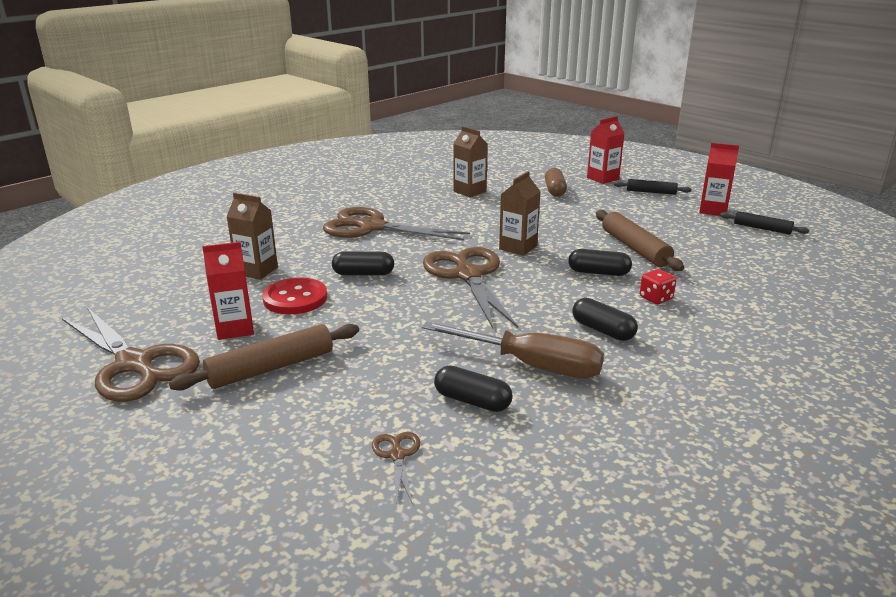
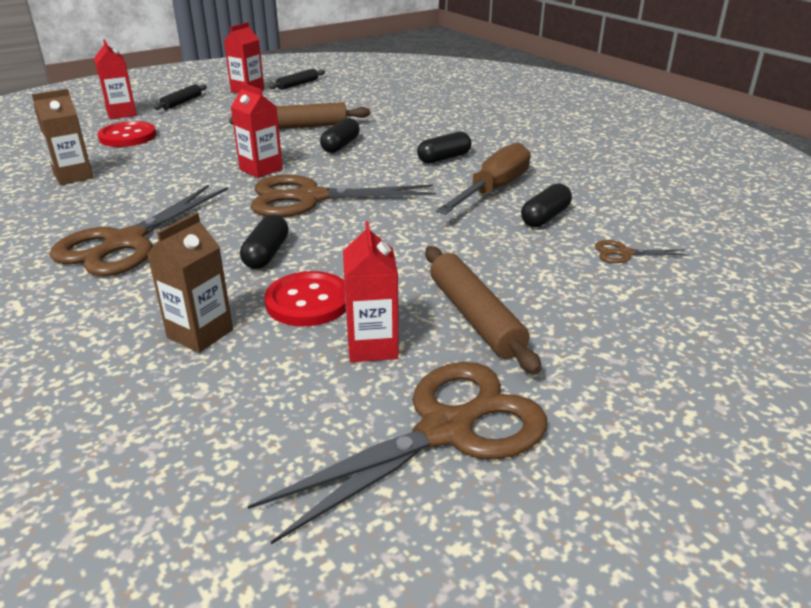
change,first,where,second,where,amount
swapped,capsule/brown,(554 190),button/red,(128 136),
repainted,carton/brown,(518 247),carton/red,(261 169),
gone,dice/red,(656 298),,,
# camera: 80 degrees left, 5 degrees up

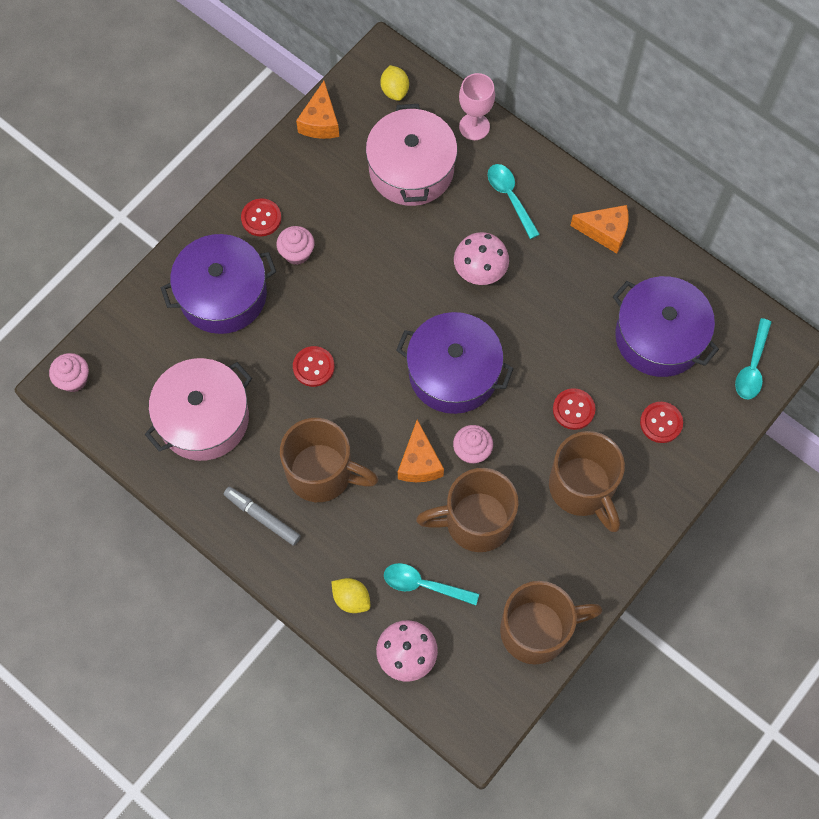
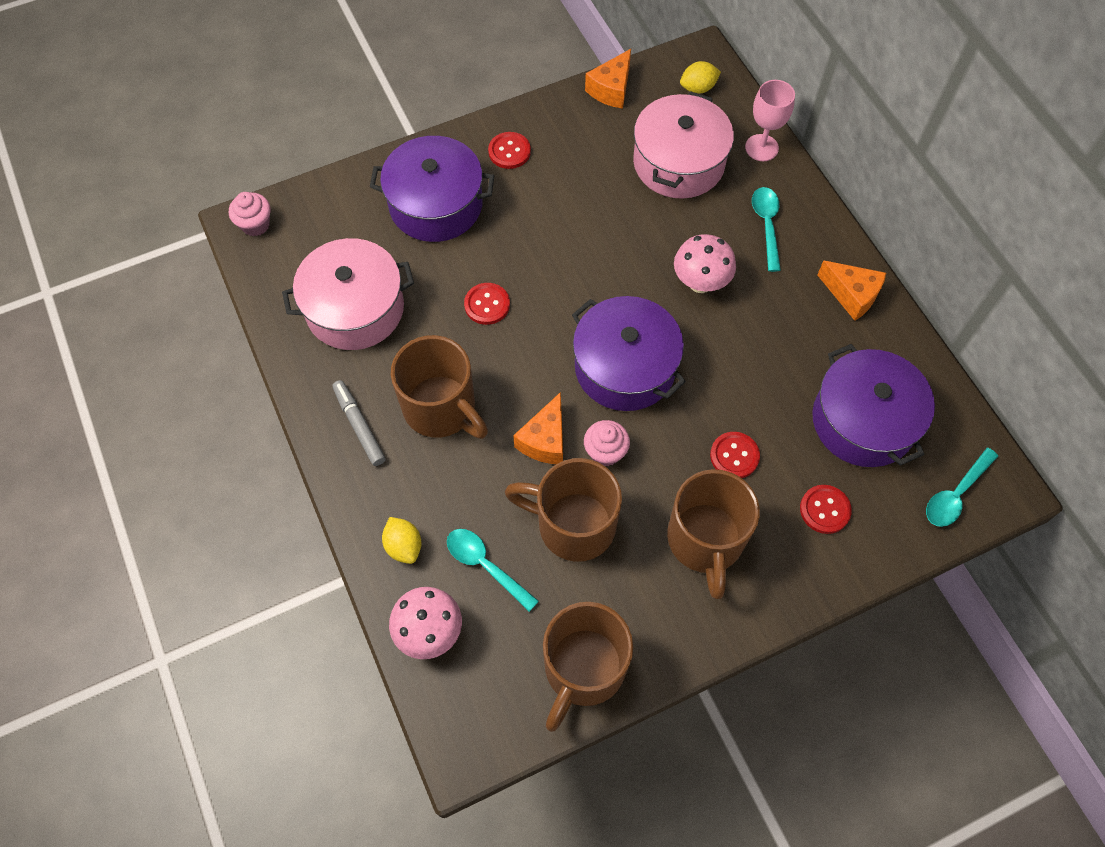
change,first,where,second,where,amount
rotated,lemon/yellow,(394 90),,(698 88),60 degrees clockwise
gone,cupcake/pink,(297 253),,,
rotated,mug/brown,(537 630),,(583 669),105 degrees clockwise
# camera: 25 degrees right, 5 degrees down

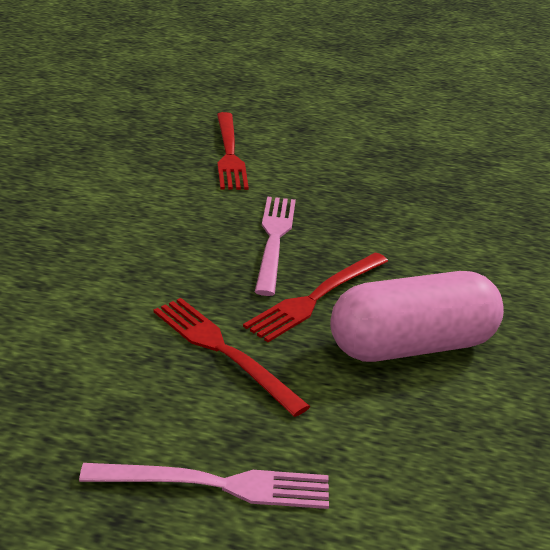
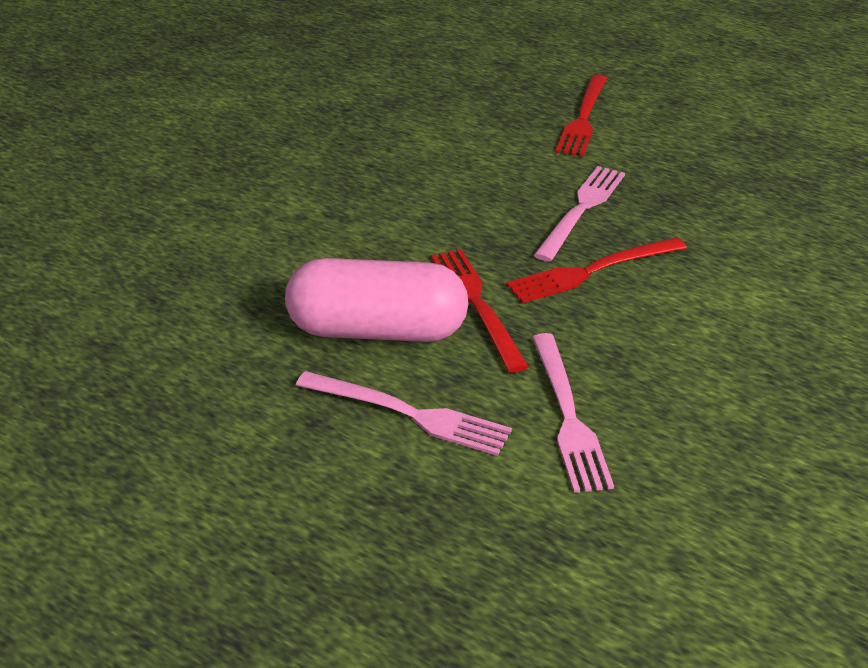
change,first,where,second,where,amount
shifted,capsule/pink,(412 346),,(377 330),
new,,,fork/pink,(568 416),
# camera: 25 degrees right, 5 degrees up

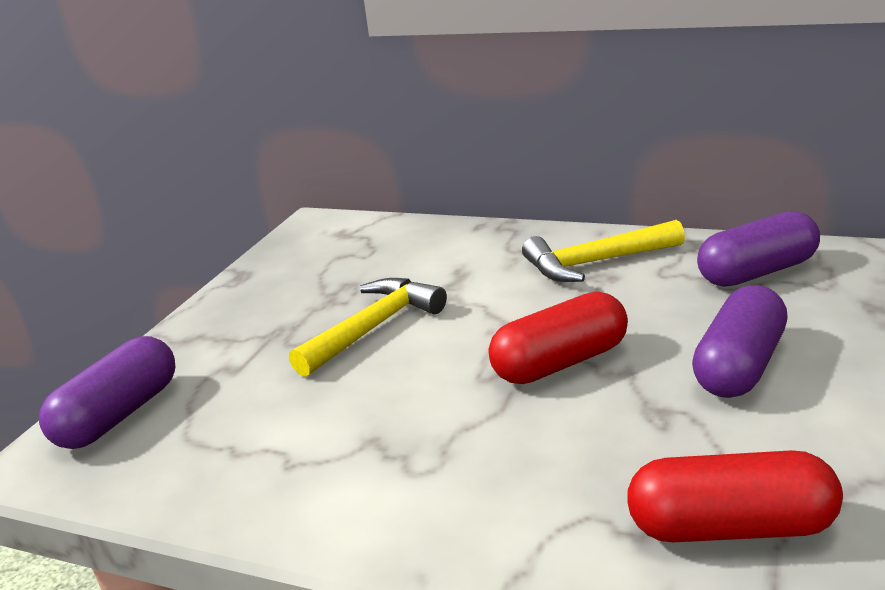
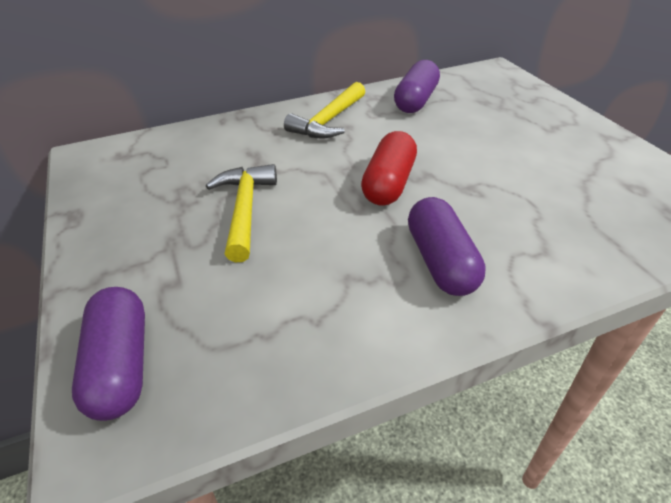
change,first,where,second,where,amount
shifted,capsule/purple,(739 366),,(441 261),
gone,capsule/red,(730 527),,,
# camera: 45 degrees left, 15 degrees up

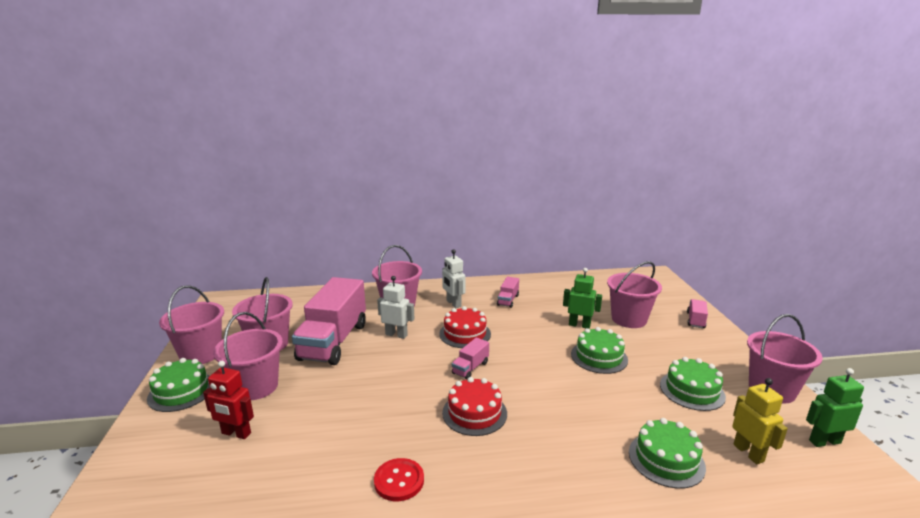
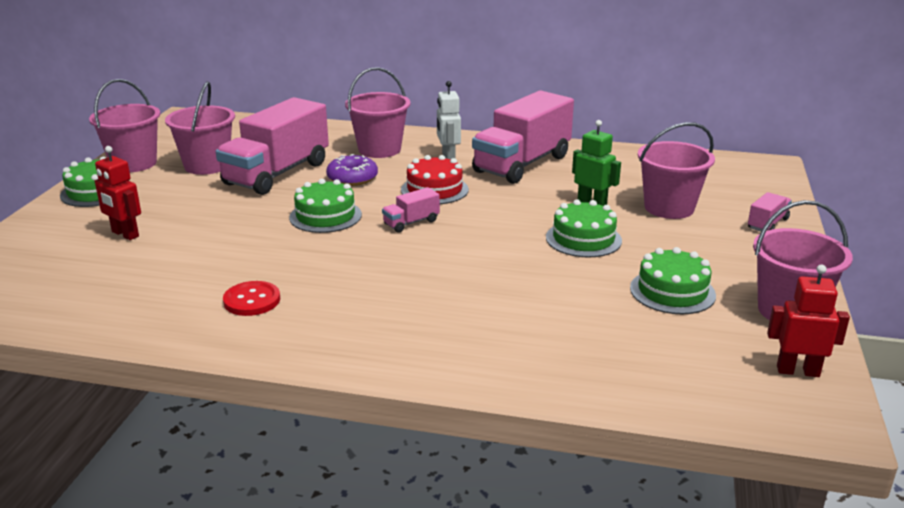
change,first,where,second,where,amount
swapped,robot/white,(396 335),donut/purple,(352 178),
scaled,truck/pink,(508 300),,(522 164),x2.35
gone,bucket/pink,(256 387),,,
repainted,robot/green,(824 441),robot/red,(797 371),
gone,cake/red,(474 413),,,
gone,robot/yellow,(748 453),,,
shifted,cake/green,(666 459),,(325 216),
# camera: 20 degrees right, 5 degrees up

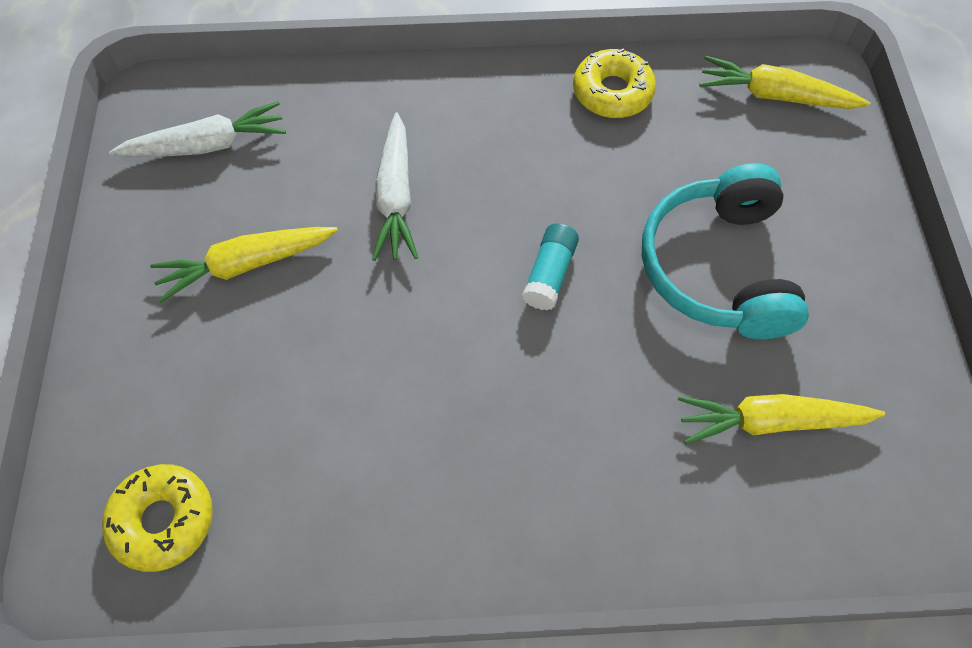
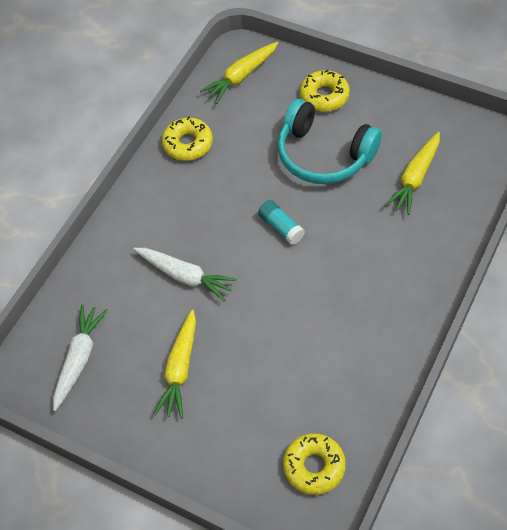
change,first,where,second,where,amount
new,,,donut/yellow,(324 96),
# camera: 55 degrees left, 5 degrees down

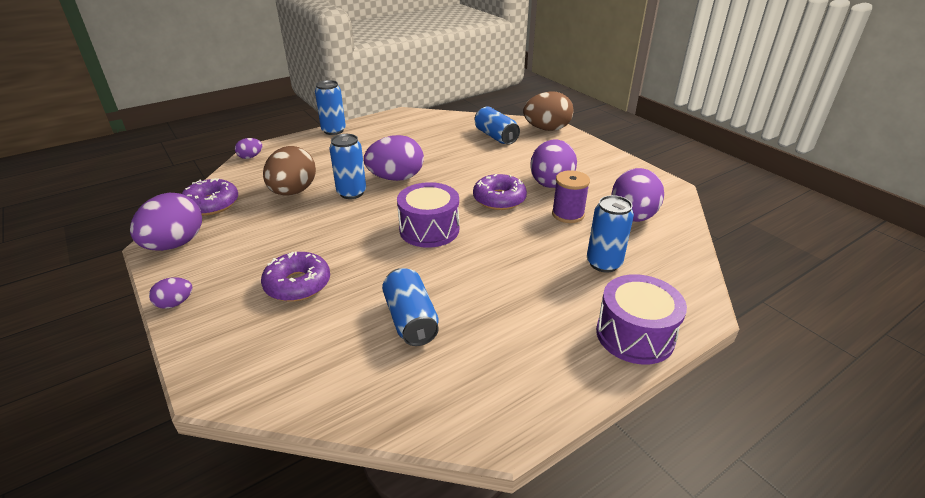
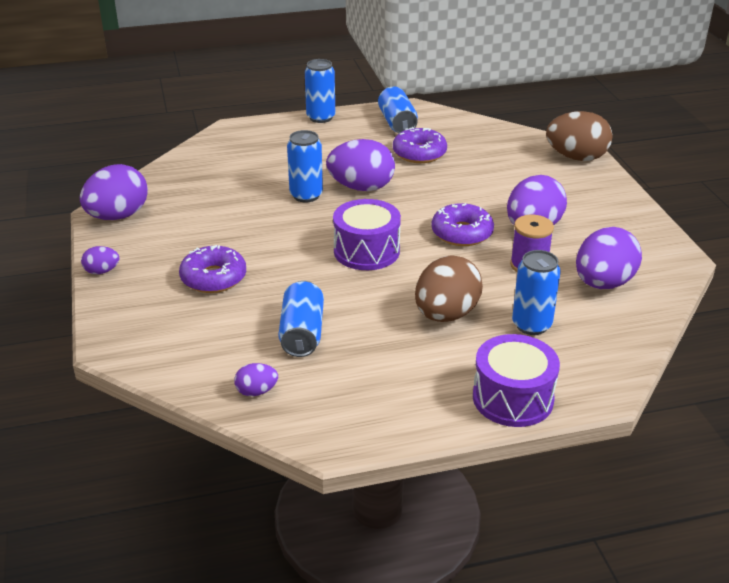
change,first,where,second,where,amount
shifted,can/blue,(495 137),,(397 123),
shifted,egg/purple,(250 157),,(256 391),
shifted,egg/brown,(293 192),,(446 314),
shifted,donut/purple,(211 204),,(419 153),
# camera: 20 degrees right, 0 degrees up

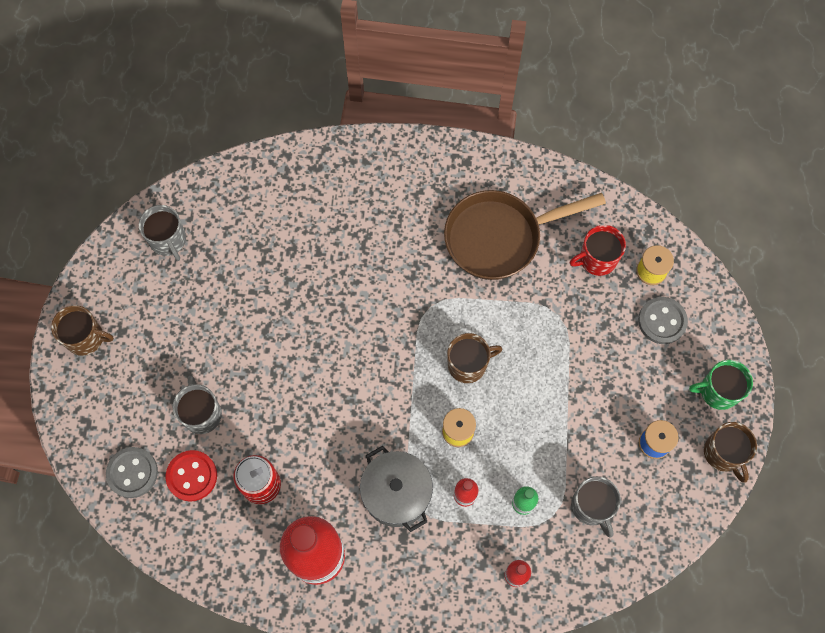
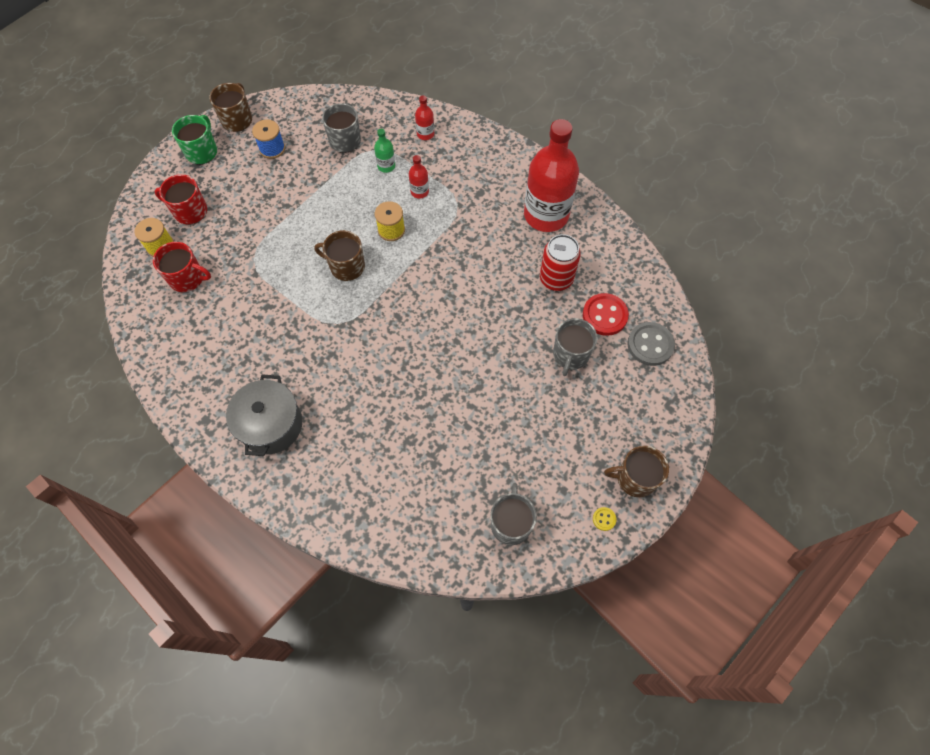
change,first,where,second,where,amount
gone,pan/brown,(500 237),,,
swapped,button/grey,(662 321),mug/red,(190 211),
rotated,mug/brown,(86 338),,(635 478),45 degrees counterclockwise
rotated,mug/green,(718 391),,(202 151),105 degrees counterclockwise
shifted,pot/grey,(396 493),,(271 425),
new,,,button/yellow,(604 519),
# camera: 145 degrees left, 5 degrees down

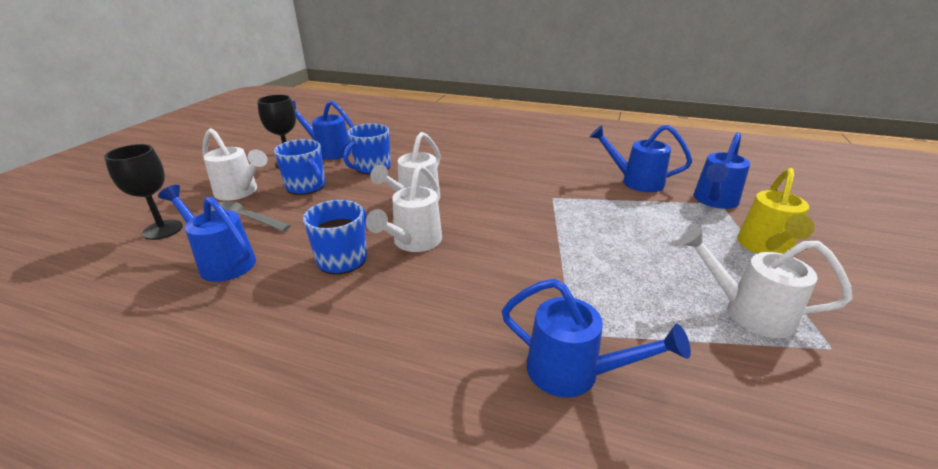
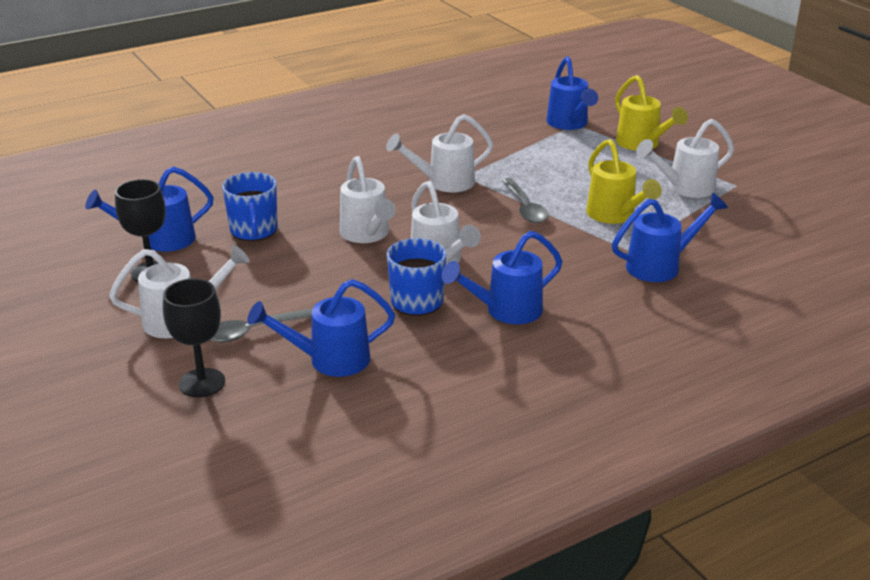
change,first,where,second,where,amount
shifted,watering can/blue,(635 181),,(506 311),
gone,mug/blue,(306 186),,,
new,,,watering can/white,(444 183),
new,,,watering can/yellow,(614 215),
new,,,spoon/grey,(525 208),
# camera: 50 degrees left, 0 degrees up

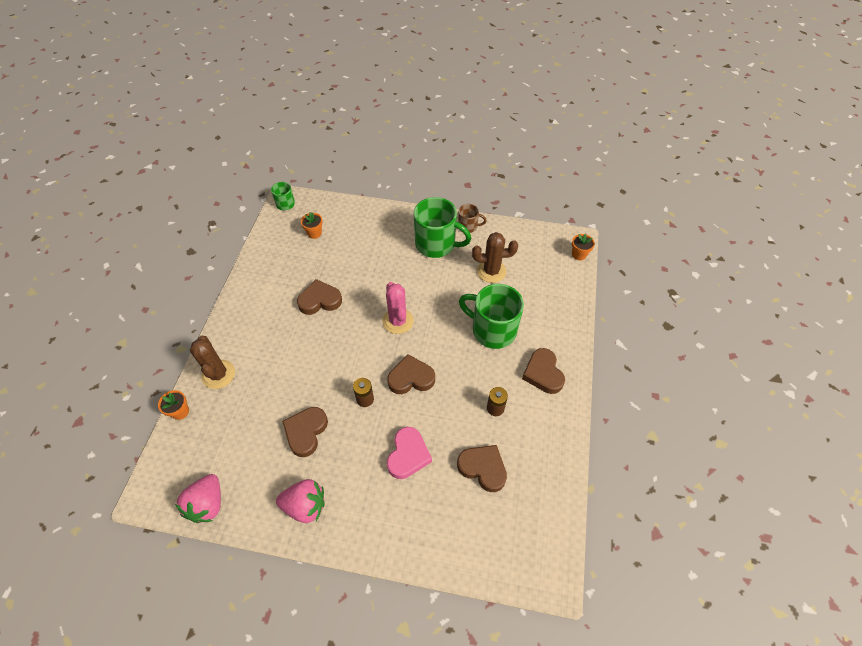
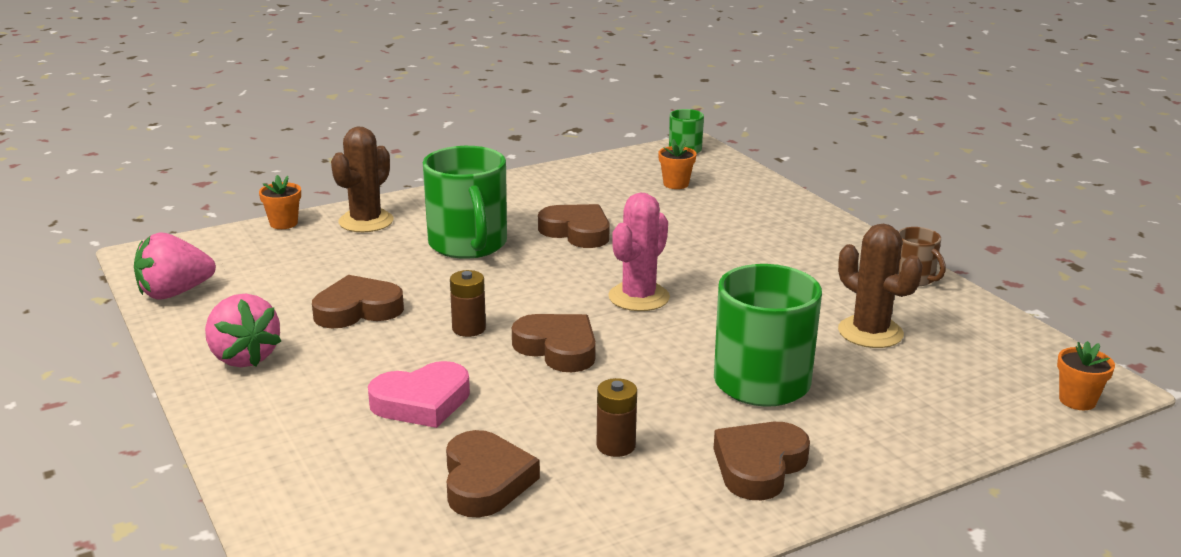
change,first,where,second,where,amount
shifted,mug/green,(436 244),,(468 245),
# camera: 50 degrees right, 30 degrees down

